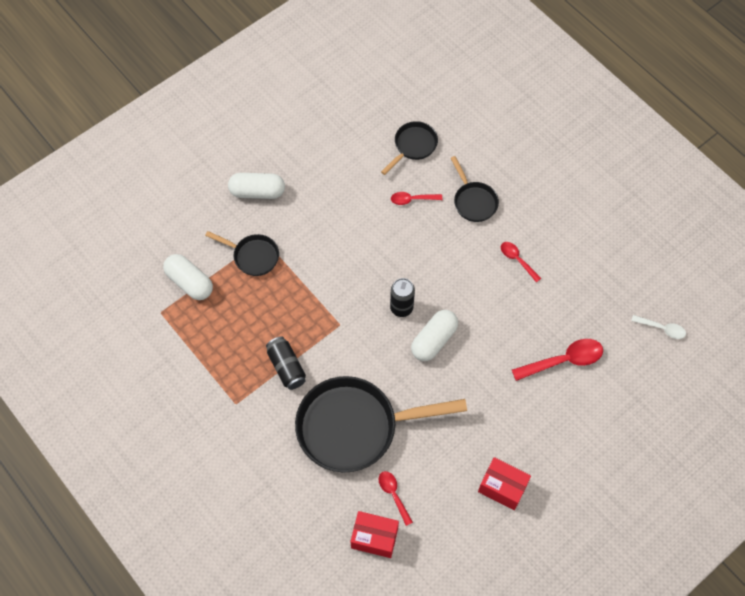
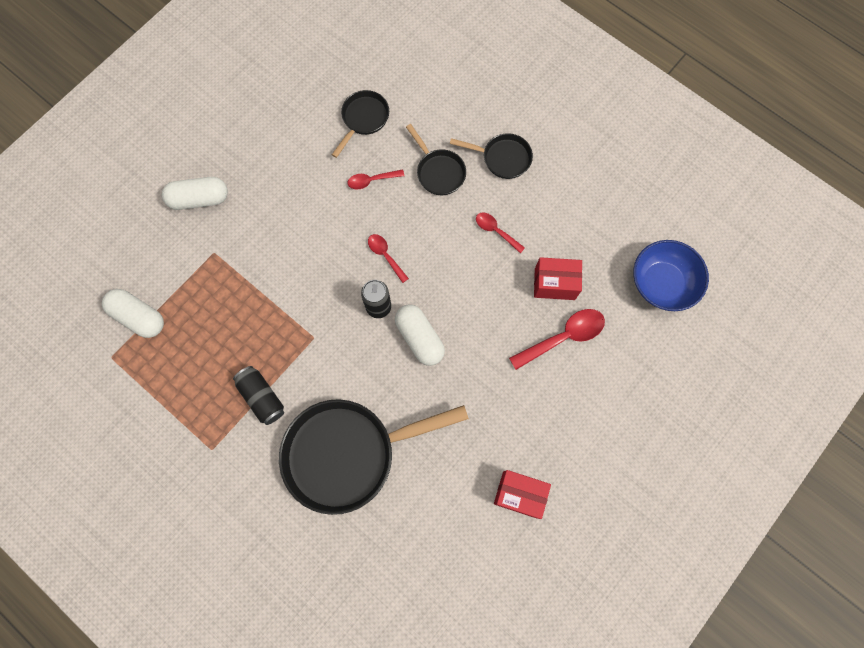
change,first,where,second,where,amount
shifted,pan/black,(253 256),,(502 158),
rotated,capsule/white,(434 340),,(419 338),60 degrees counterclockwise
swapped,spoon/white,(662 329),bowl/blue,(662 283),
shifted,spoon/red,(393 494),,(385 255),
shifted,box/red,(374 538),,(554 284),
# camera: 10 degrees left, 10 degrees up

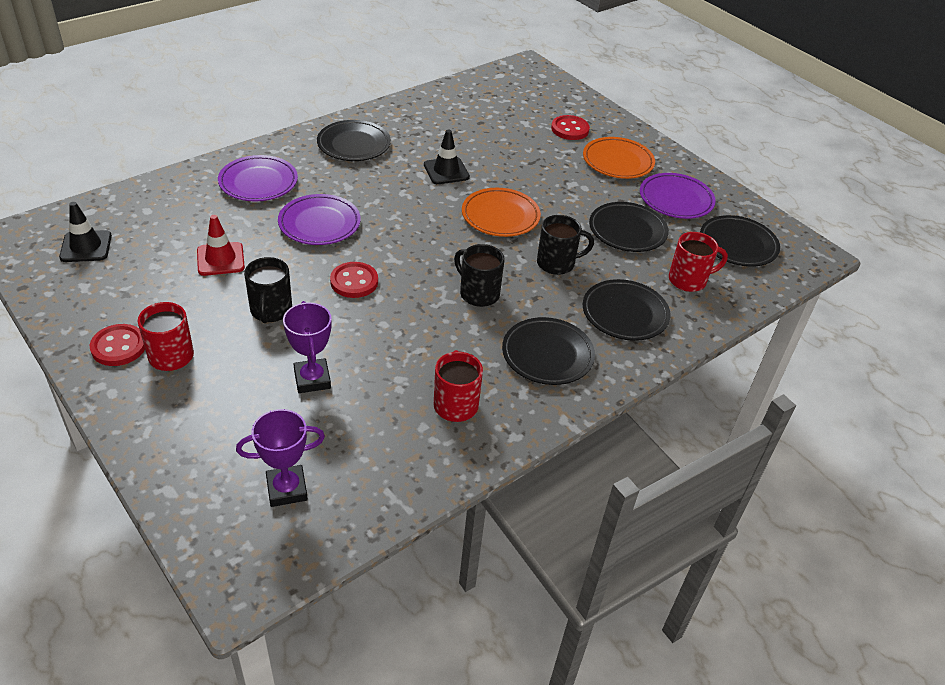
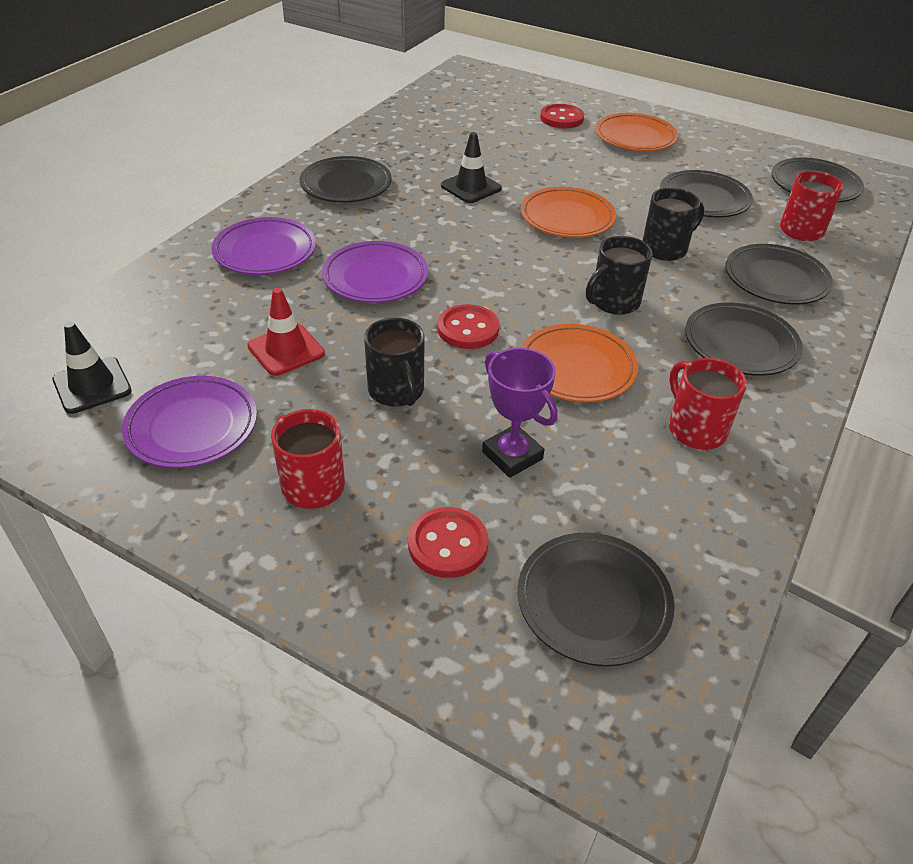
change,first,where,second,where,amount
shifted,plate/purple,(676 200),,(192 427),
rotated,mug/black,(478 293),,(614 302),60 degrees counterclockwise
shifted,button/red,(118 347),,(448 544),
swapped,trophy/purple,(287 489),plate/black,(593 602),
new,,,plate/orange,(576 368),
# camera: 20 degrees left, 0 degrees up

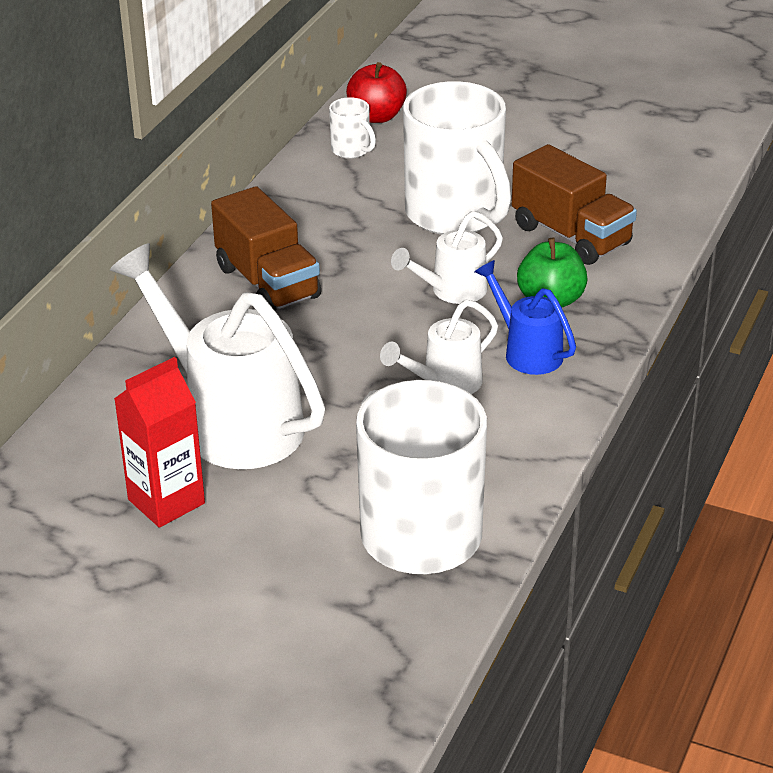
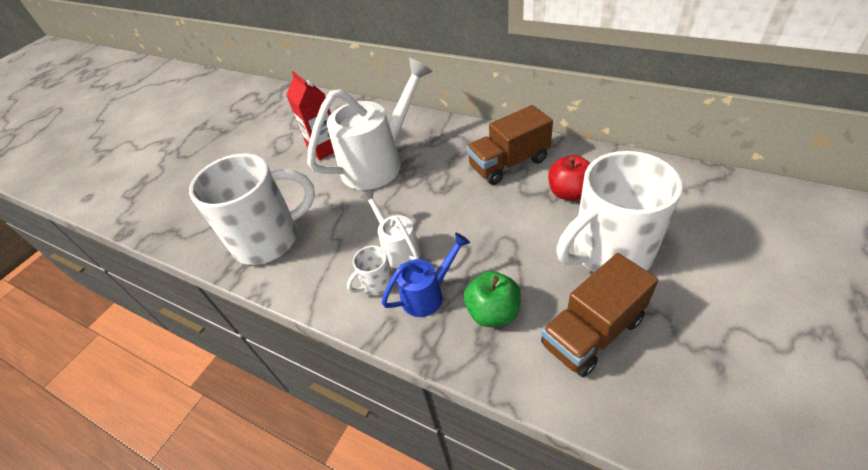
change,first,where,second,where,amount
shifted,apple/red,(376 116),,(569 193),
shifted,mug/white,(351 150),,(376 284),
gone,watering can/white,(452 291),,,
# camera: 100 degrees right, 10 degrees up

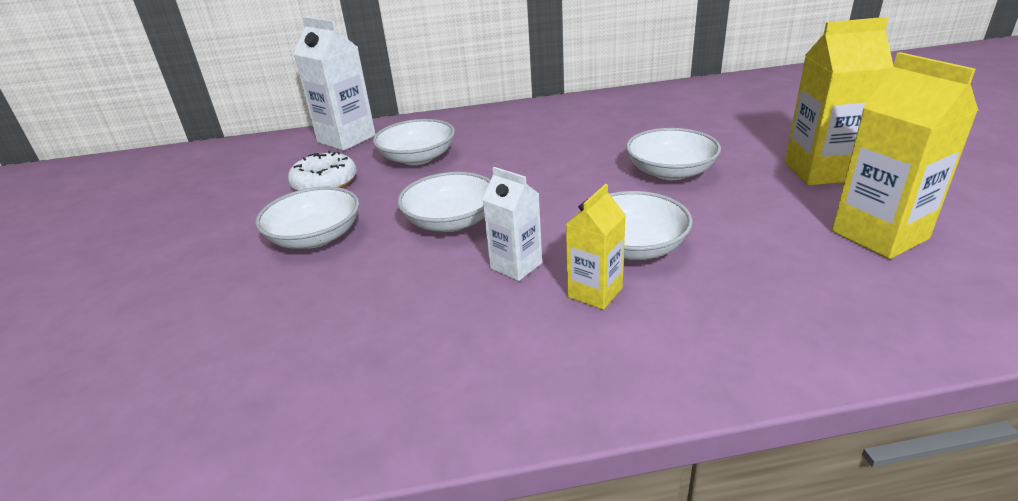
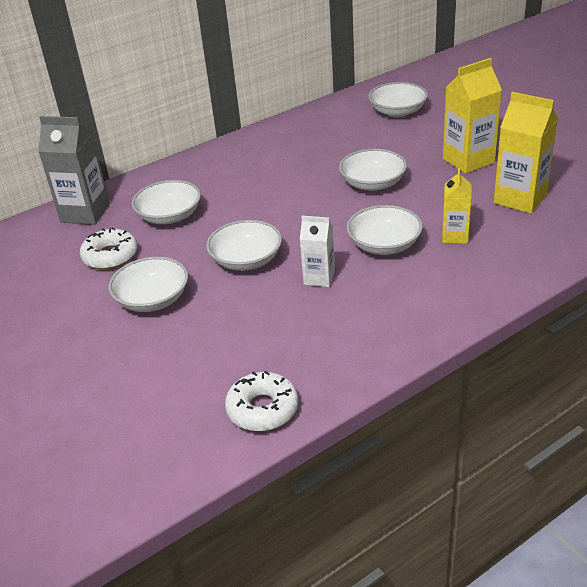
change,first,where,second,where,amount
repainted,carton/white,(346 139),carton/grey,(85 213),
shifted,carton/yellow,(595 292),,(455 236),
new,,,bowl/white,(397 111),
new,,,donut/white,(262 409),
# camera: 25 degrees left, 5 degrees up

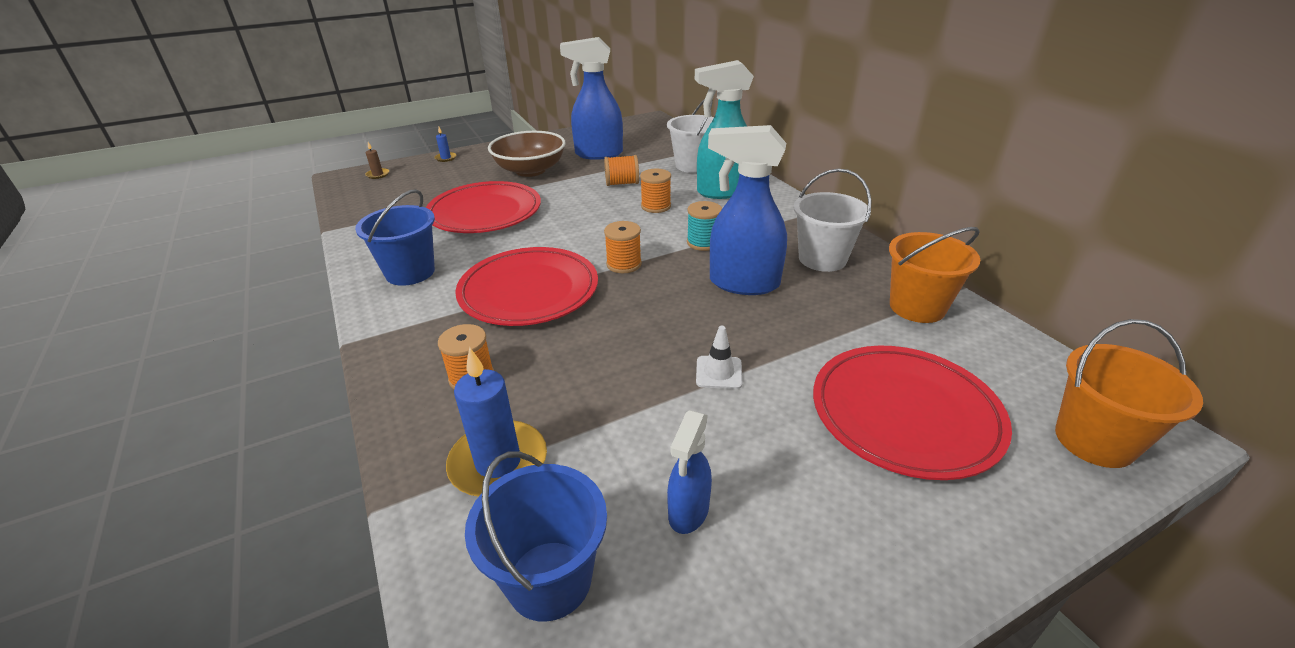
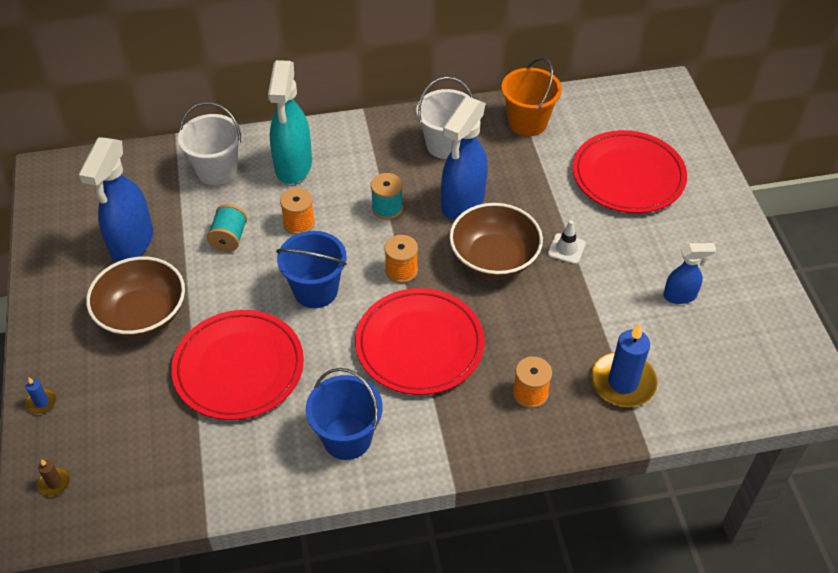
change,first,where,second,where,amount
repainted,spool/orange,(622 183),spool/turquoise,(229 238),
gone,bucket/orange,(1094 440),,,
rotated,spray bottle/blue,(688 512),,(680 296),45 degrees counterclockwise
shifted,bucket/blue,(549 580),,(315 290),
new,,,bowl/brown,(494 258),
# camera: 75 degrees left, 15 degrees up

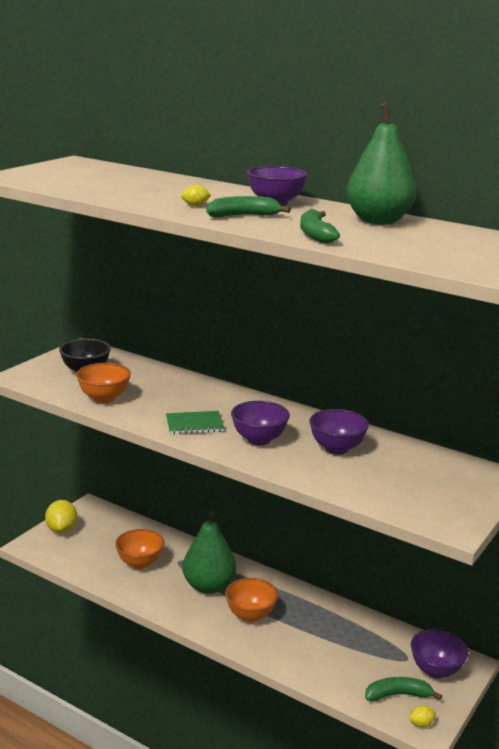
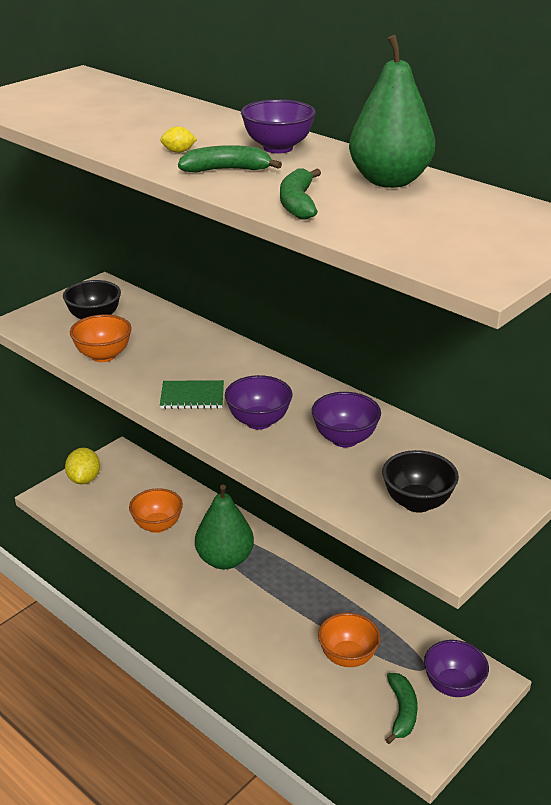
change,first,where,second,where,amount
shifted,bowl/orange,(250 615),,(348 657),
rotated,banana/green,(398 695),,(402 712),90 degrees clockwise
gone,lemon/yellow,(421 724),,,
new,,,bowl/black,(417 502),
# camera: 10 degrees right, 10 degrees up

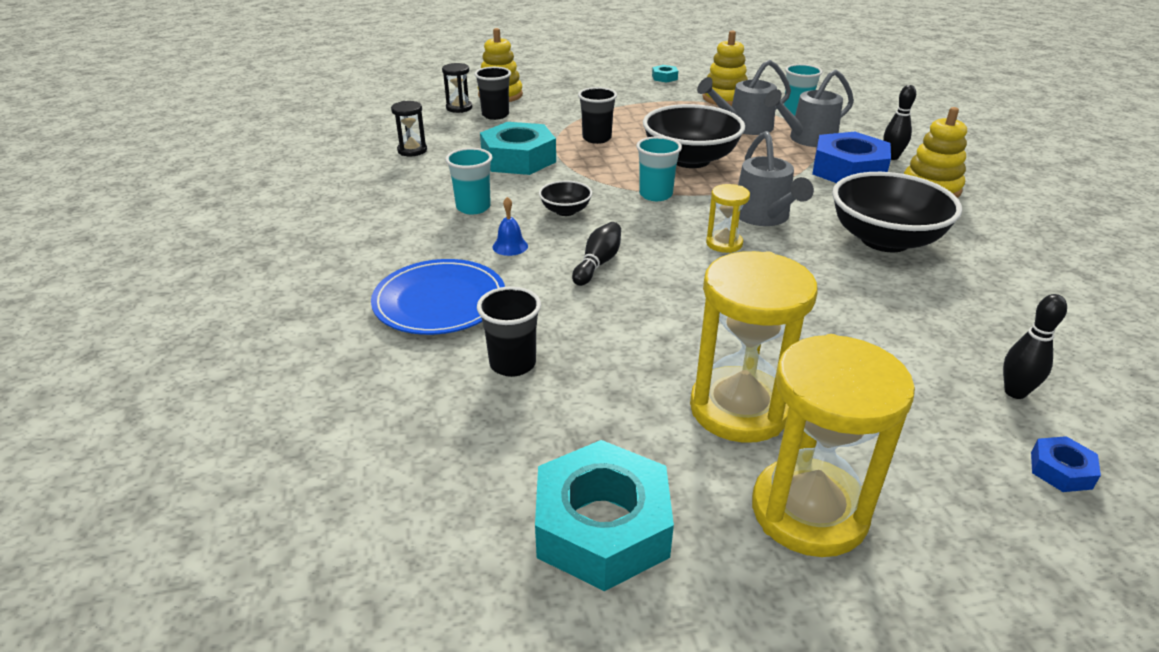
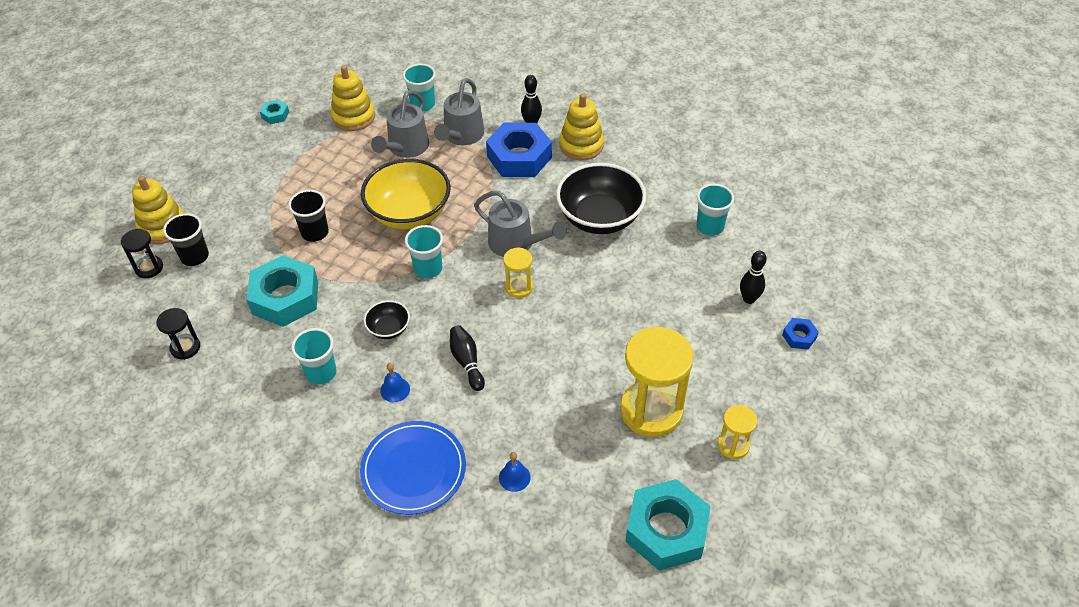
change,first,where,second,where,amount
repainted,bowl/black,(690 159),bowl/yellow,(409 213),
swapped,cup/black,(512 364),bell/blue,(514 477),
scaled,hourglass/yellow,(809 511),,(733 445),x0.50
new,,,cup/turquoise,(710 227),
# camera: 45 degrees left, 15 degrees up

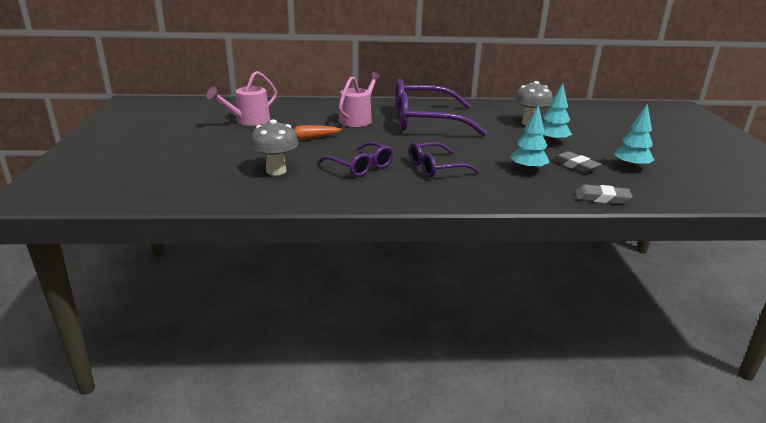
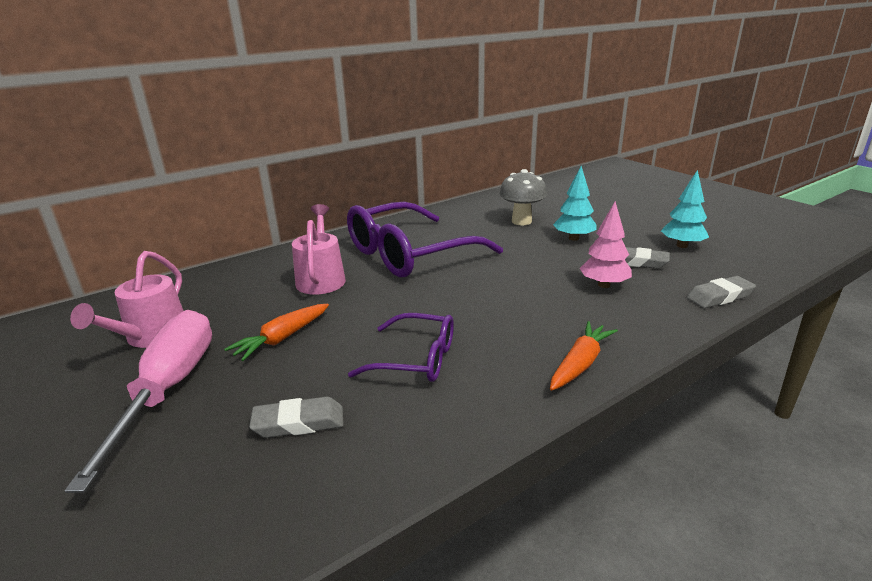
change,first,where,second,where,amount
repainted,tree/turquoise,(527 169),tree/pink,(604 285),
swapped,mushroom/grey,(276 171),eraser/grey,(299 423),
gone,glasses/purple,(436 168),,,
new,,,screwdriver/pink,(168 389),
new,,,carrot/orange,(580 364),
# camera: 30 degrees left, 0 degrees up

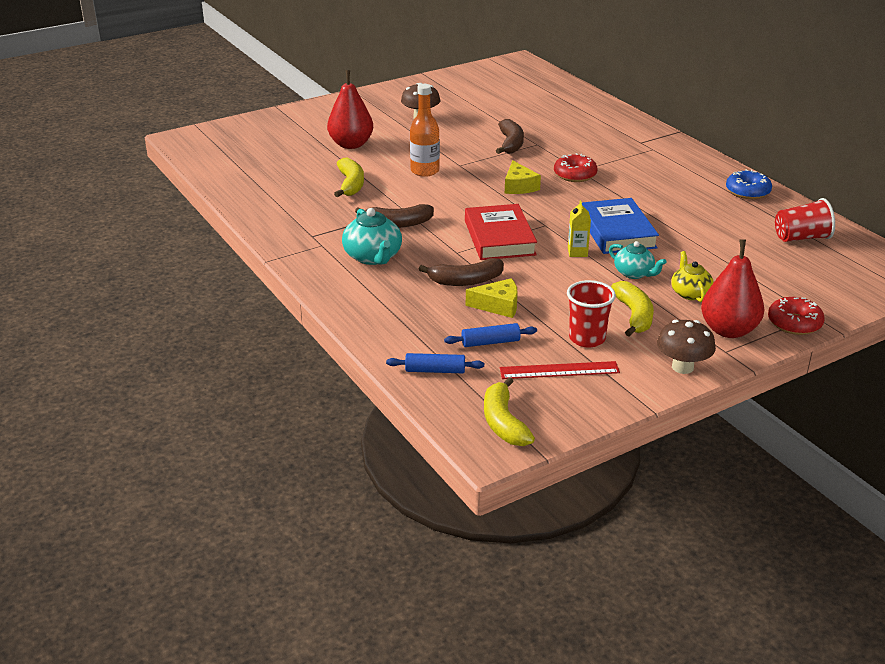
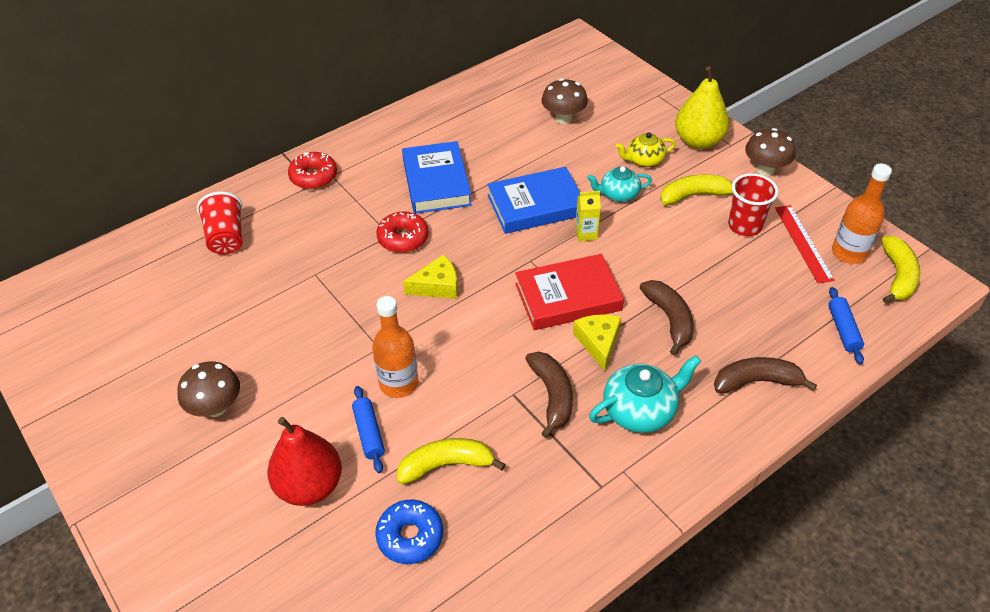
change,first,where,second,where,amount
shifted,banana/brown,(511 144),,(756 381),
shifted,donut/blue,(747 191),,(410 536),
shifted,cup/red,(801 238),,(226 238),
repainted,pear/red,(728 330),pear/yellow,(698 141),
rotated,teapot/turquoise,(634 273),,(618 194),135 degrees counterclockwise
shifted,cheese/yellow,(498 305),,(598 343),
shifted,donut/red,(794 323),,(313 177),
shifted,rolling pin/blue,(490 342),,(369 433),
rotated,banana/yellow,(503 423),,(897 276),60 degrees counterclockwise
new,,,mushroom/brown,(563 118),
new,,,book/blue,(436 182),
new,,,bottle/orange,(849 253),
# camera: 95 degrees left, 15 degrees up

